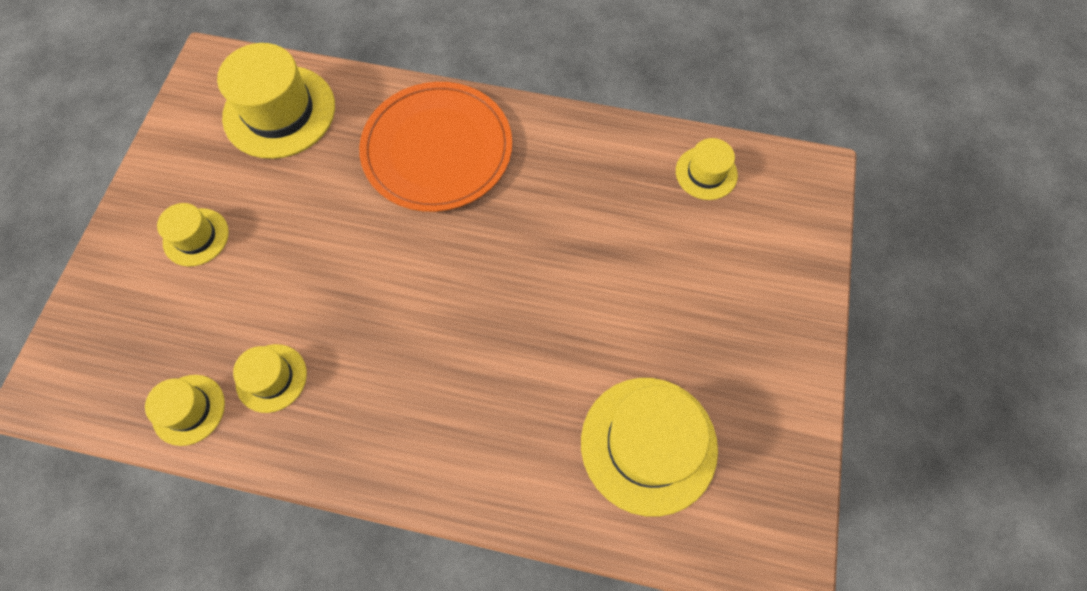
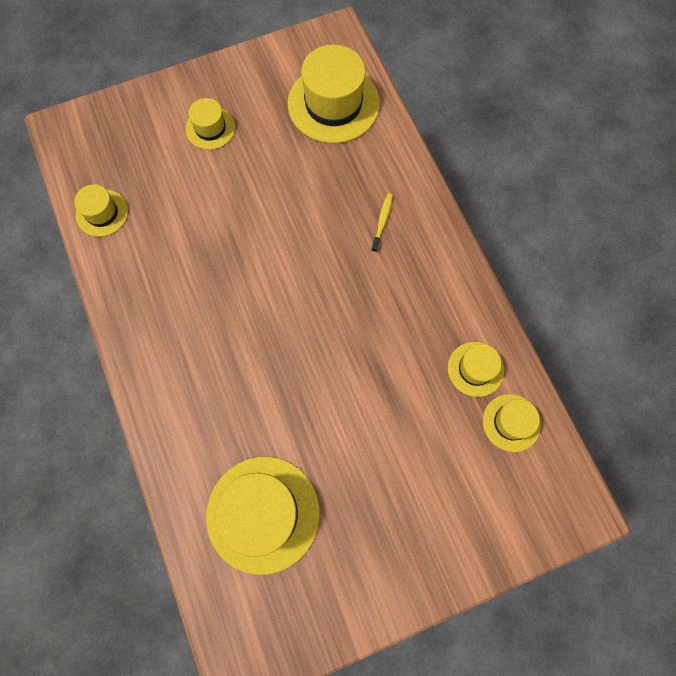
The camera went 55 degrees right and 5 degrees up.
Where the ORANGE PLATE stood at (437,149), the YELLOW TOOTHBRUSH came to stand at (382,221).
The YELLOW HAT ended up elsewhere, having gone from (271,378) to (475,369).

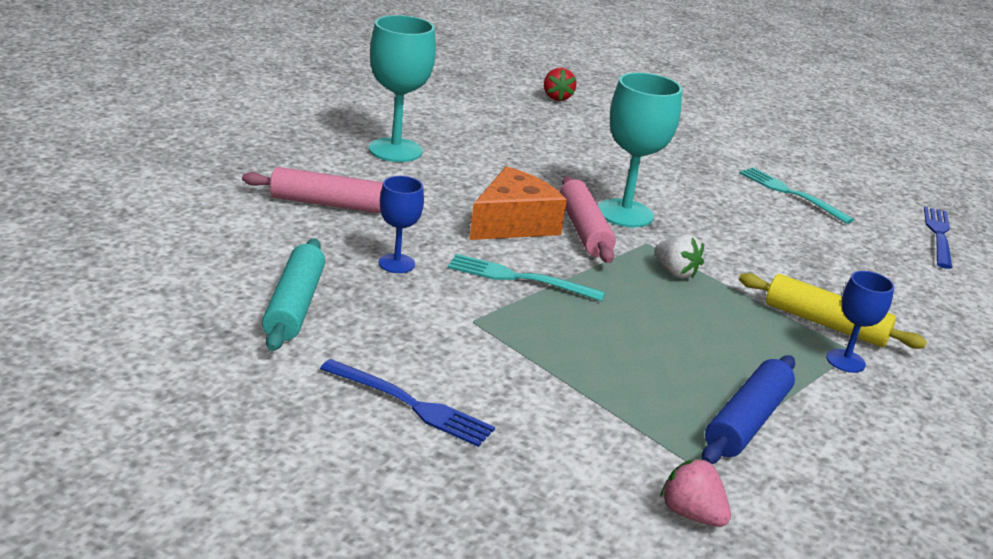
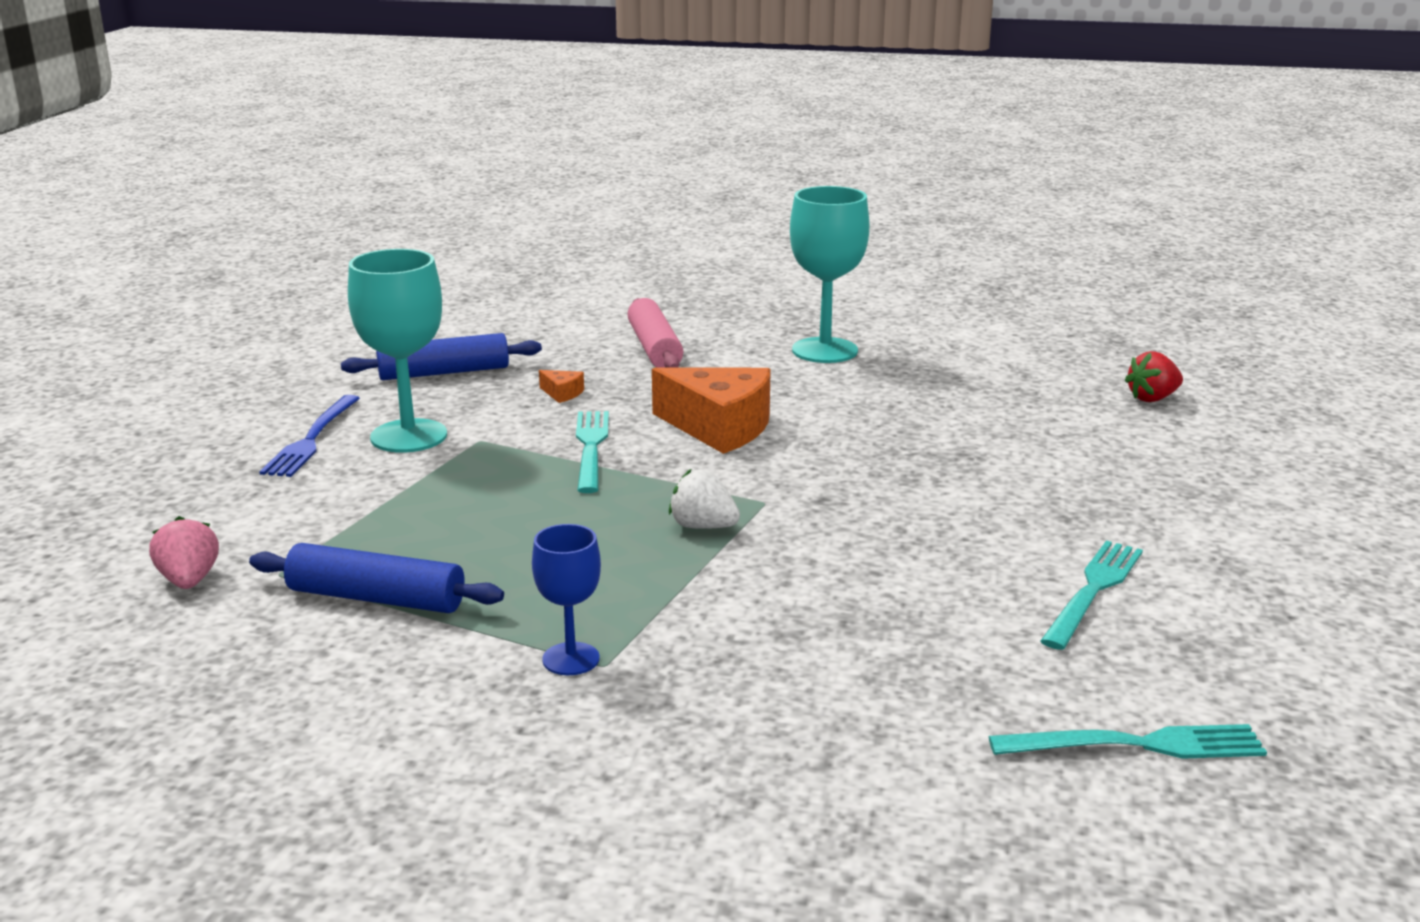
The camera went 75 degrees right and 5 degrees down.
The TURQUOISE GOBLET ended up elsewhere, having gone from (625,213) to (409,436).
Where the BLUE GOBLET stood at (396,263), the ORANGE CHEESE came to stand at (562,393).
The second view lost the PINK ROLLING PIN at (584,230).
What was the BLUE FORK at (938,235) turned into the TURQUOISE FORK at (1137,745).
The WHITE STRAWBERRY at (675,272) ended up facing another way, 90 degrees clockwise from before.
What was the TURQUOISE ROLLING PIN at (294,305) turned into the BLUE ROLLING PIN at (444,372).
The second view lost the YELLOW ROLLING PIN at (825,324).
The PINK STRAWBERRY at (691,514) ended up facing another way, 45 degrees counterclockwise from before.

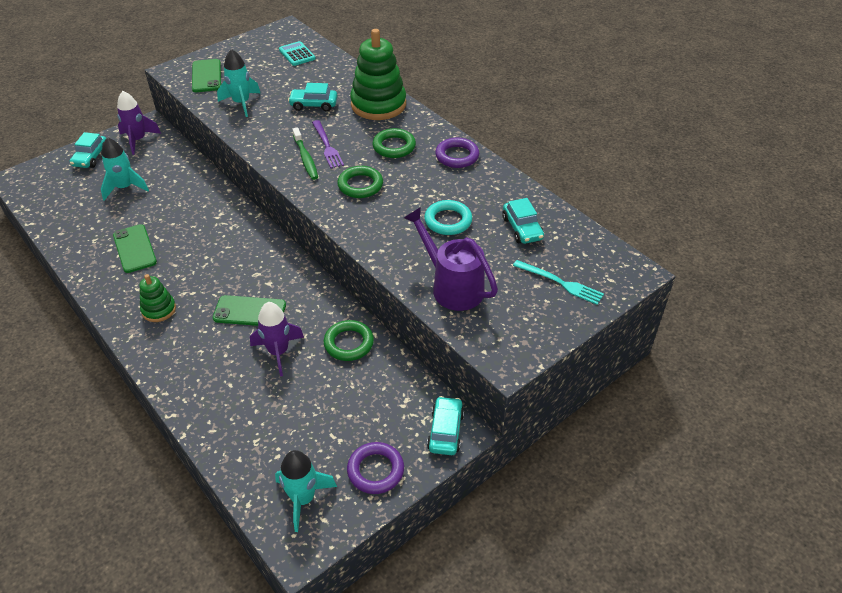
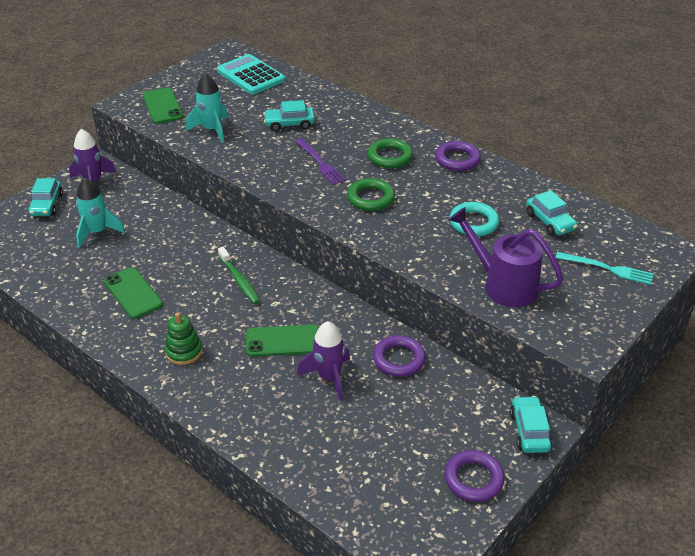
The camera went 10 degrees left and 5 degrees down.
The second view lost the GREEN STACKING TOY at (378,104).
The size of the TURQUOISE CALCULATOR at (297,54) changed by a factor of 1.61.
The GREEN TOOTHBRUSH ended up elsewhere, having gone from (305,158) to (239,280).
What was the GREEN RING at (349,343) turned into the PURPLE RING at (399,359).
The second view lost the TURQUOISE ROCKET at (303,499).

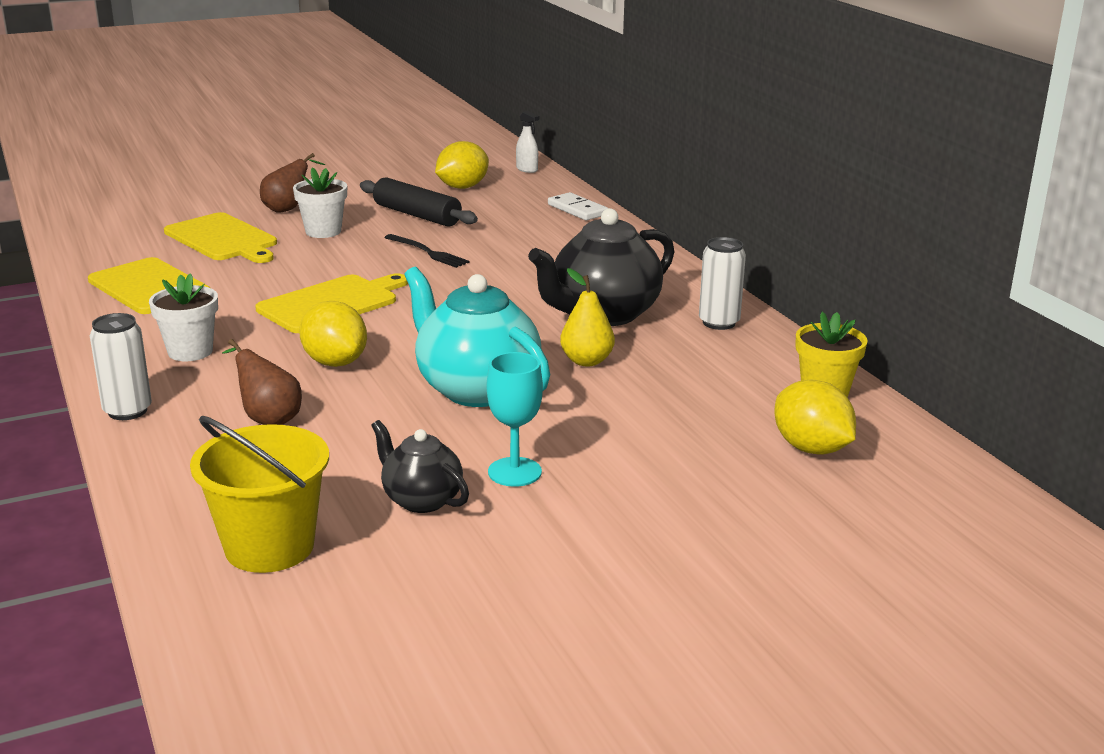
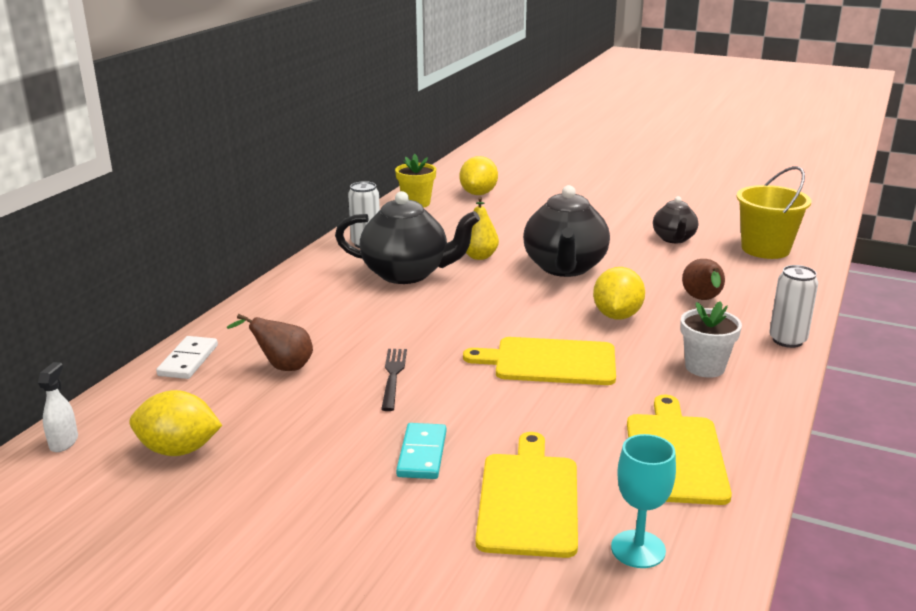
The camera went 130 degrees left and 0 degrees up.
The BROWN PEAR ended up elsewhere, having gone from (288,209) to (282,367).
Where the WHITE FLOWER POT stood at (323,231), the TURQUOISE DOMINO came to stand at (422,454).
The second view lost the BLACK ROLLING PIN at (416,215).
What was the TURQUOISE TEAPOT at (476,389) turned into the BLACK TEAPOT at (564,268).
The TURQUOISE GOBLET ended up elsewhere, having gone from (514,472) to (638,549).

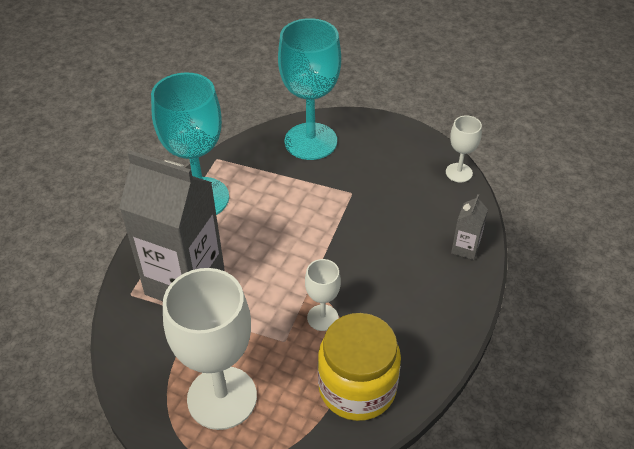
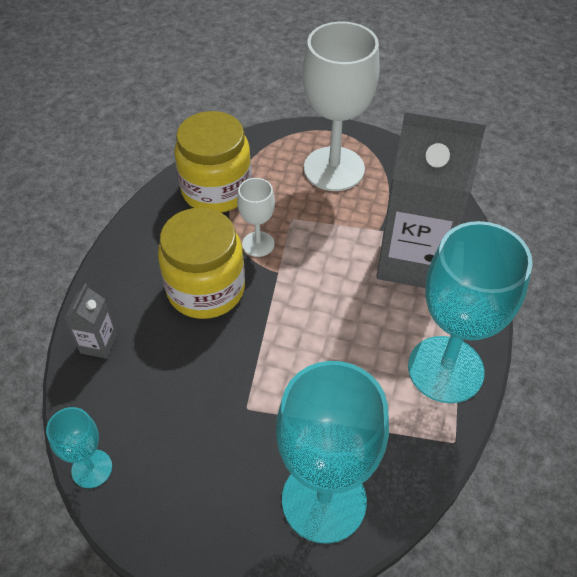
The camera went 170 degrees right and 5 degrees up.
What was the WHITE GOBLET at (459,172) turned into the TURQUOISE GOBLET at (92,468).
The second view gained the YELLOW JAR at (206,289).

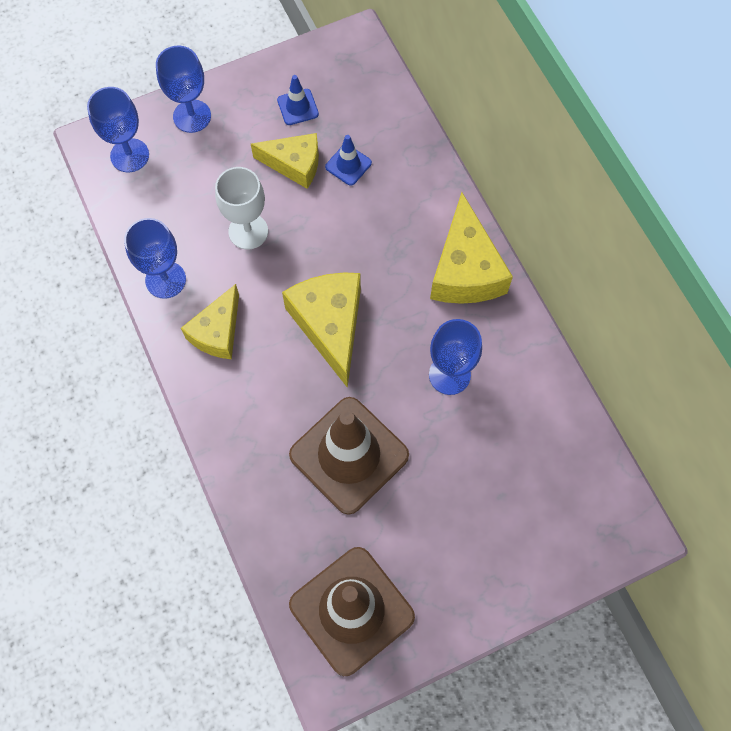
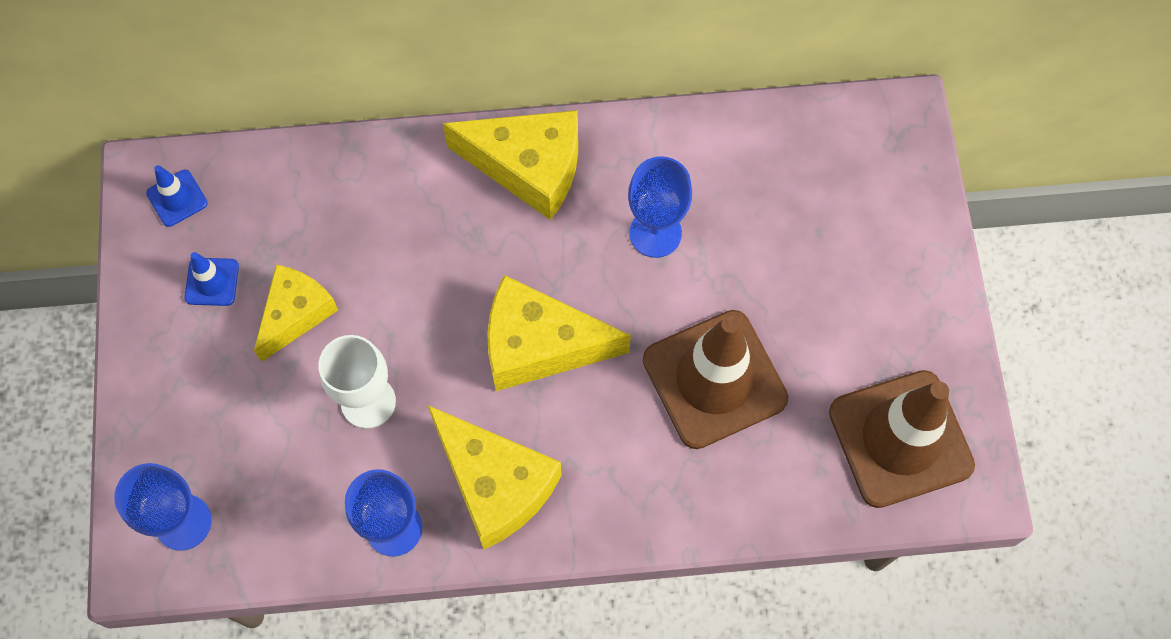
The camera went 70 degrees left and 0 degrees up.
The second view lost the BLUE GOBLET at (192,116).
The BLUE TRAFFIC CONE ended up elsewhere, having gone from (348,165) to (177,198).
The size of the YELLOW CHEESE at (217,332) changed by a factor of 1.51.

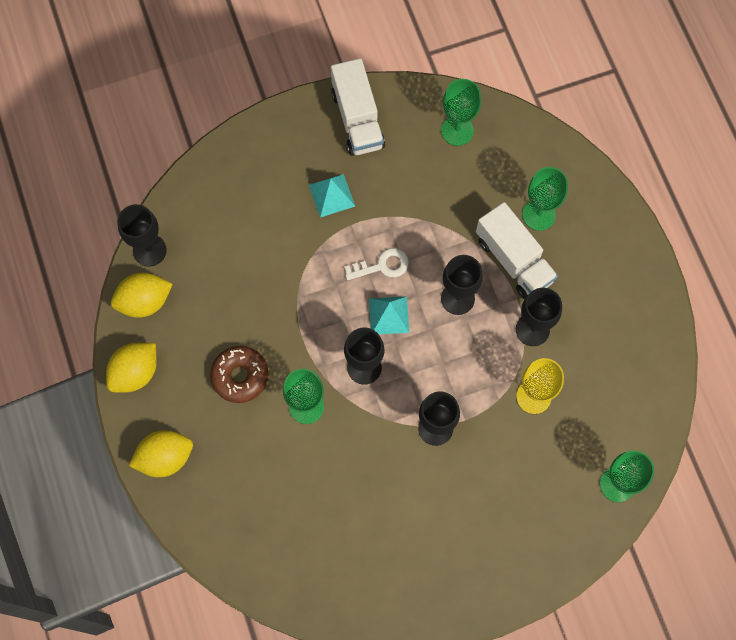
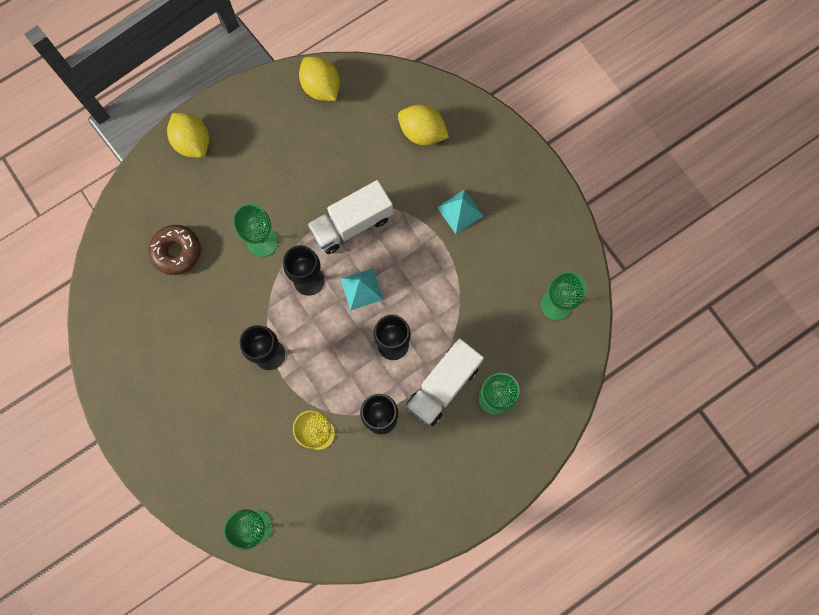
The camera went 75 degrees right and 5 degrees up.
The WHITE TRUCK ended up elsewhere, having gone from (357,119) to (351,224).
The second view lost the BLACK GOBLET at (149,250).
The second view lost the WHITE KEY at (382,265).
The YELLOW LEMON ended up elsewhere, having gone from (135,373) to (422,133).
The BROWN DONUT ended up elsewhere, having gone from (240,376) to (176,252).

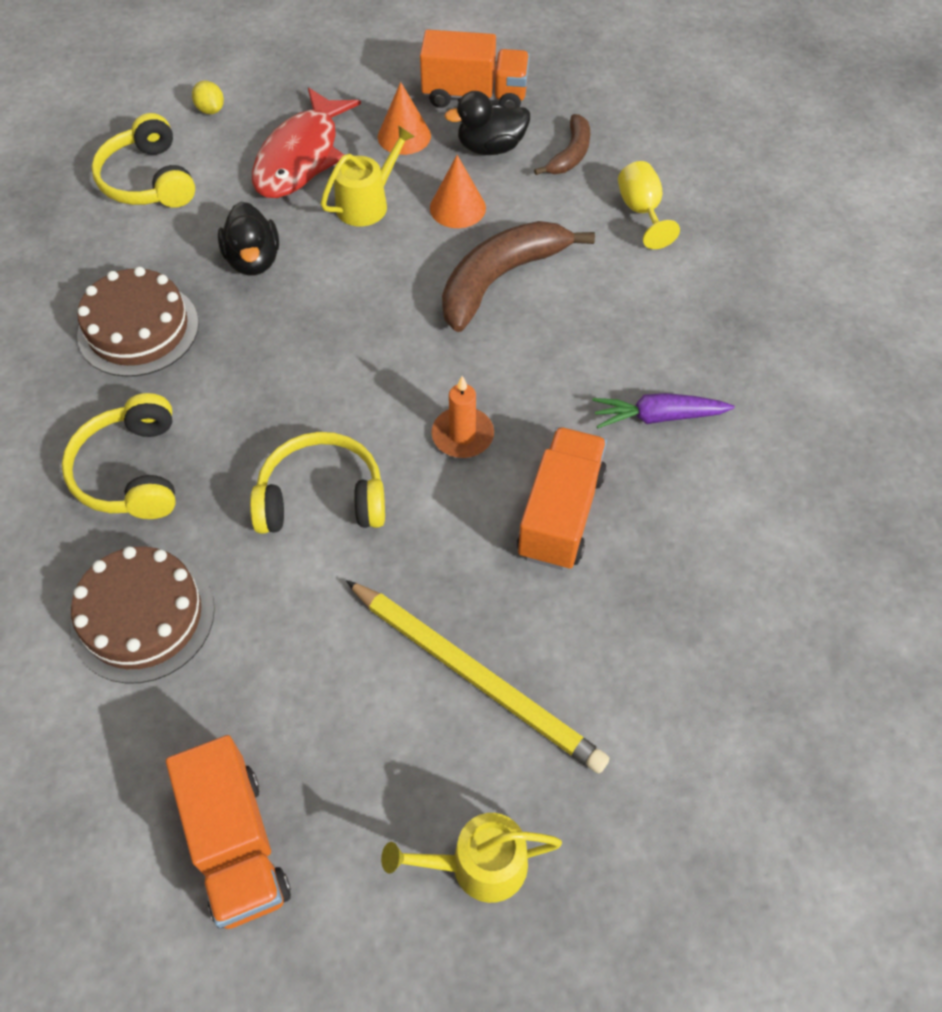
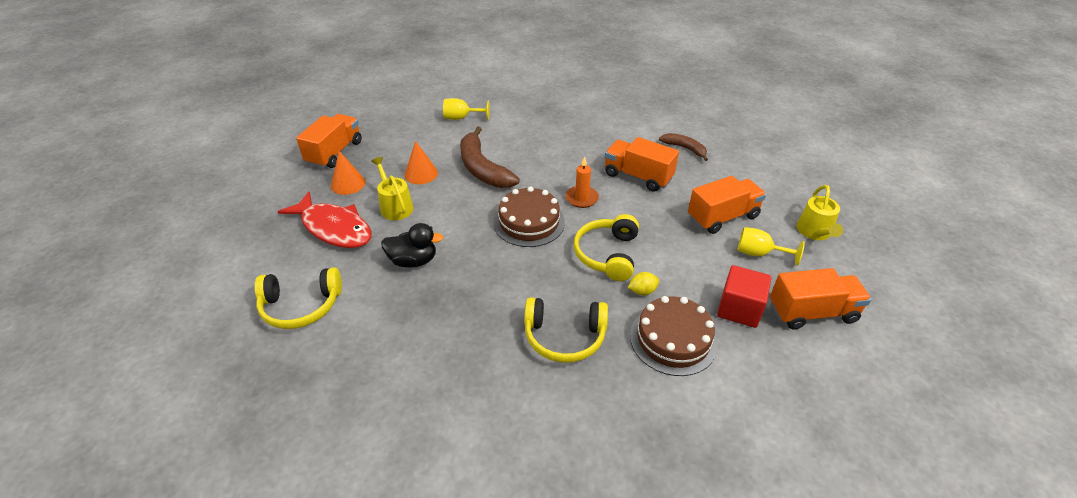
The camera went 75 degrees left and 15 degrees down.
The YELLOW LEMON ended up elsewhere, having gone from (211,110) to (642,291).
The second view lost the BLACK DUCK at (490,147).
The BROWN BANANA ended up elsewhere, having gone from (570,154) to (685,148).
The BROWN CAKE ended up elsewhere, having gone from (138,329) to (529,222).
The second view lost the PURPLE CARROT at (658,417).
Where the YELLOW PENCIL stood at (476,677), the ORANGE TRUCK came to stand at (722,217).
The second view gained the YELLOW GOBLET at (759,253).
The second view gained the RED CUBE at (739,309).

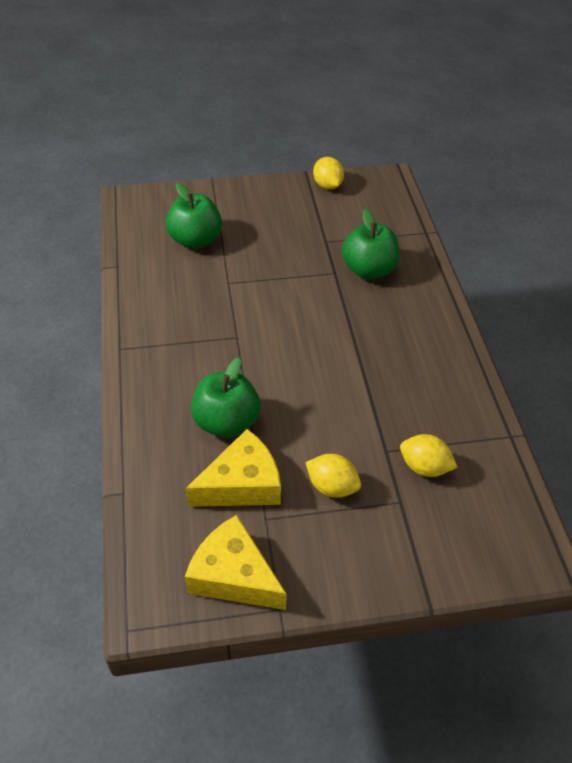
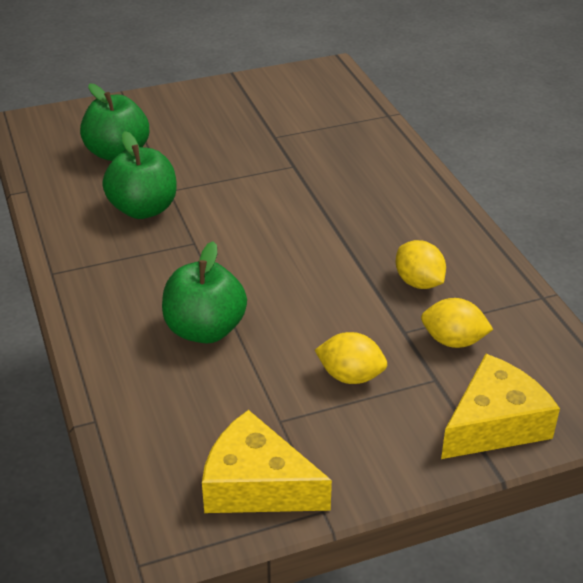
The camera went 10 degrees left and 10 degrees down.
The YELLOW LEMON ended up elsewhere, having gone from (327,185) to (418,282).
The GREEN APPLE ended up elsewhere, having gone from (368,270) to (143,209).
The YELLOW CHEESE ended up elsewhere, having gone from (242,484) to (494,424).

